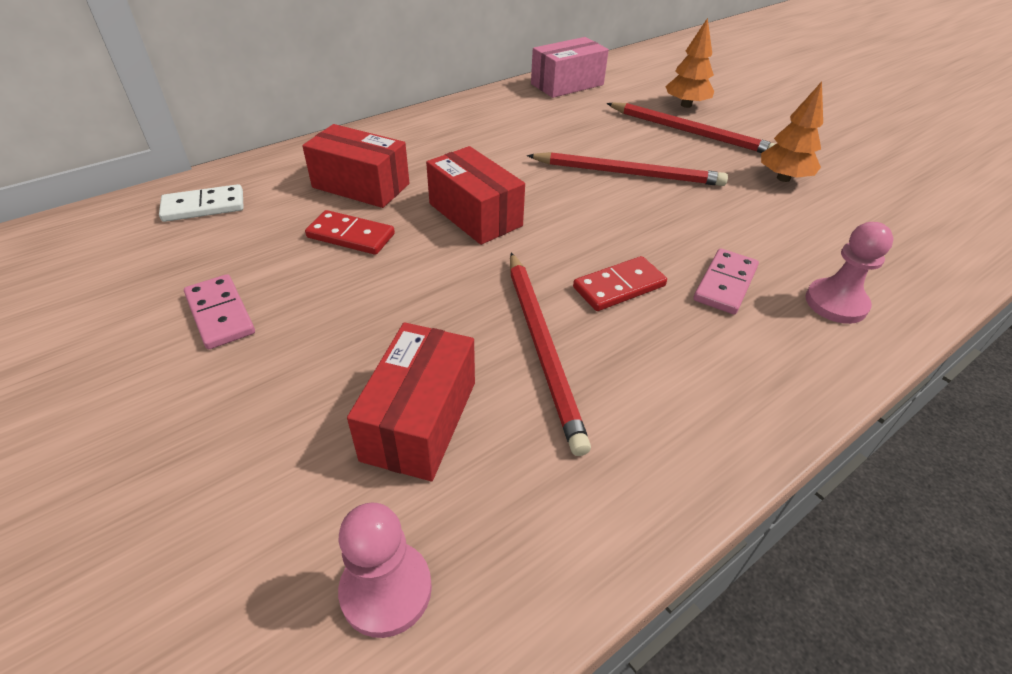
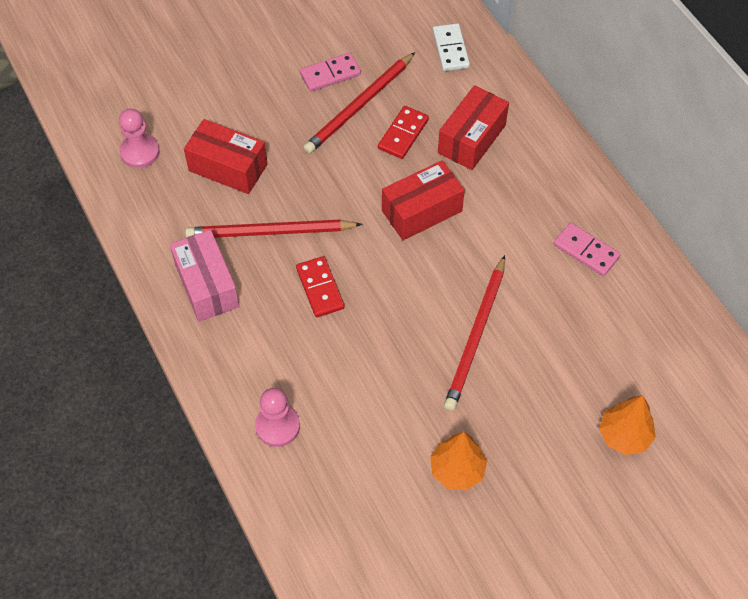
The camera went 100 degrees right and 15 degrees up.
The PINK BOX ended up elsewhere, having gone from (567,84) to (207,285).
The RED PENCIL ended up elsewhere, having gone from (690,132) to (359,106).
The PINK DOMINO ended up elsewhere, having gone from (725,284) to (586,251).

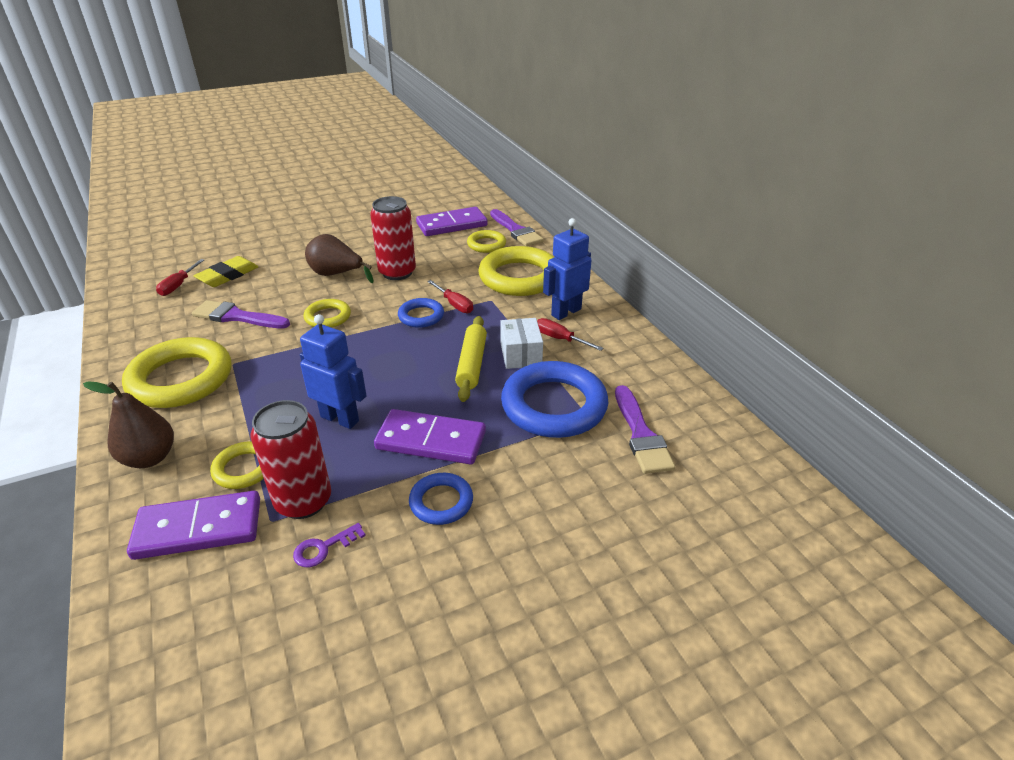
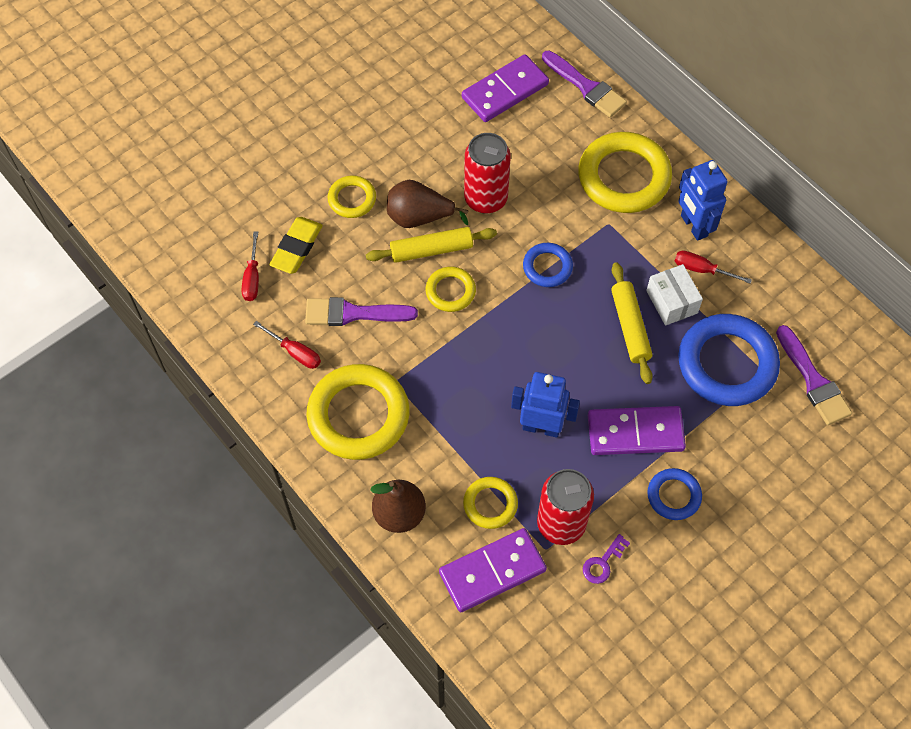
The camera went 15 degrees left and 25 degrees up.
The BLUE ROBOT at (566,312) ended up facing another way, 60 degrees counterclockwise from before.
The YELLOW RING ended up elsewhere, having gone from (486,244) to (352,199).
The RED SCREWDRIVER ended up elsewhere, having gone from (454,304) to (295,352).
The second view gained the YELLOW ROLLING PIN at (431,250).

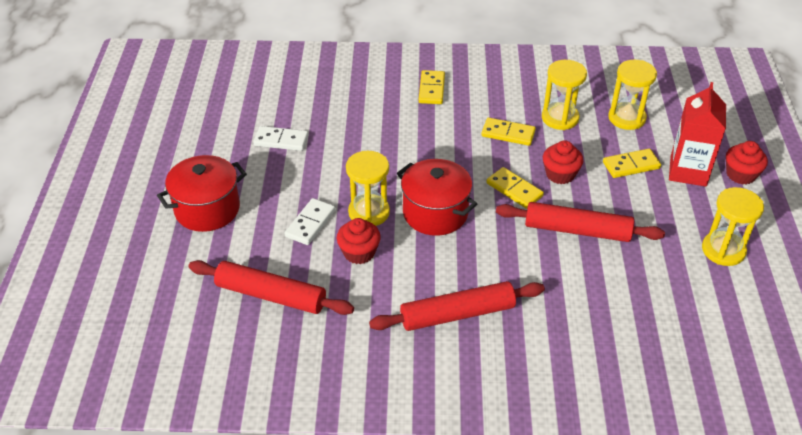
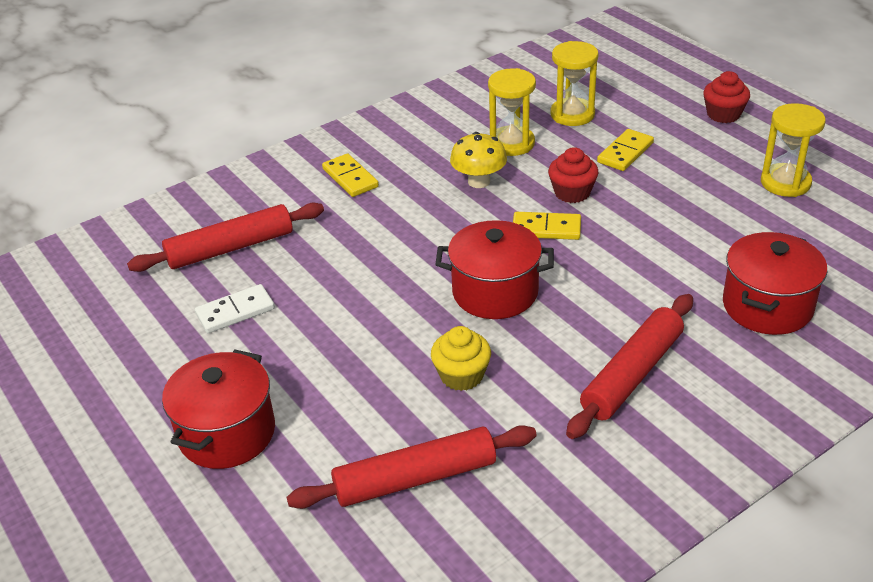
The camera went 35 degrees left and 5 degrees down.
The second view lost the RED CARTON at (688,171).
Where the YELLOW DOMINO stood at (508,134), the YELLOW MUSHROOM came to stand at (479,181).
The second view lost the YELLOW HOURGLASS at (369,212).
The second view lost the WHITE DOMINO at (310,223).
The RED ROLLING PIN ended up elsewhere, having gone from (577,230) to (230,248).
What was the RED CUPCAKE at (359,252) turned into the YELLOW CUPCAKE at (461,375).
The second view gained the RED POT at (767,306).

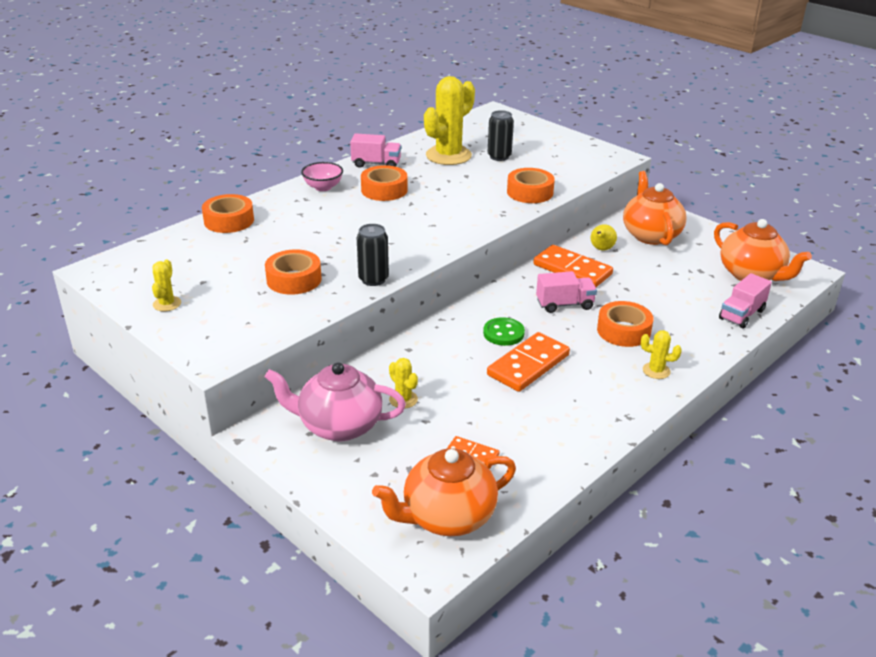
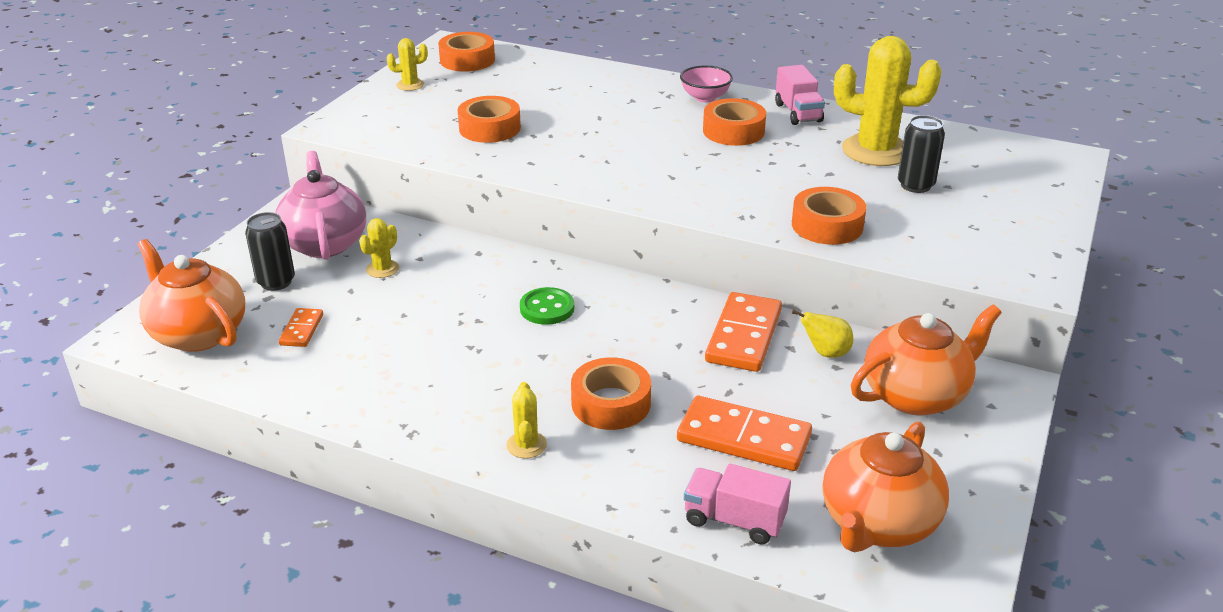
The camera went 70 degrees right and 0 degrees up.
The ORANGE TAPE ended up elsewhere, having gone from (229,220) to (467,60).
The BLACK CAN ended up elsewhere, having gone from (373,279) to (276,282).
The second view lost the PINK TRUCK at (564,304).
The ORANGE DOMINO ended up elsewhere, having gone from (528,365) to (743,438).

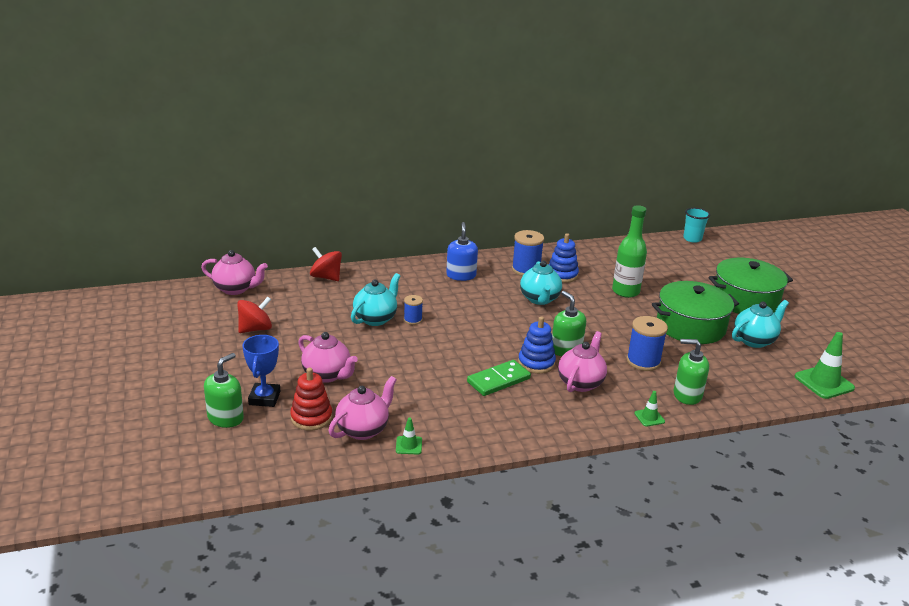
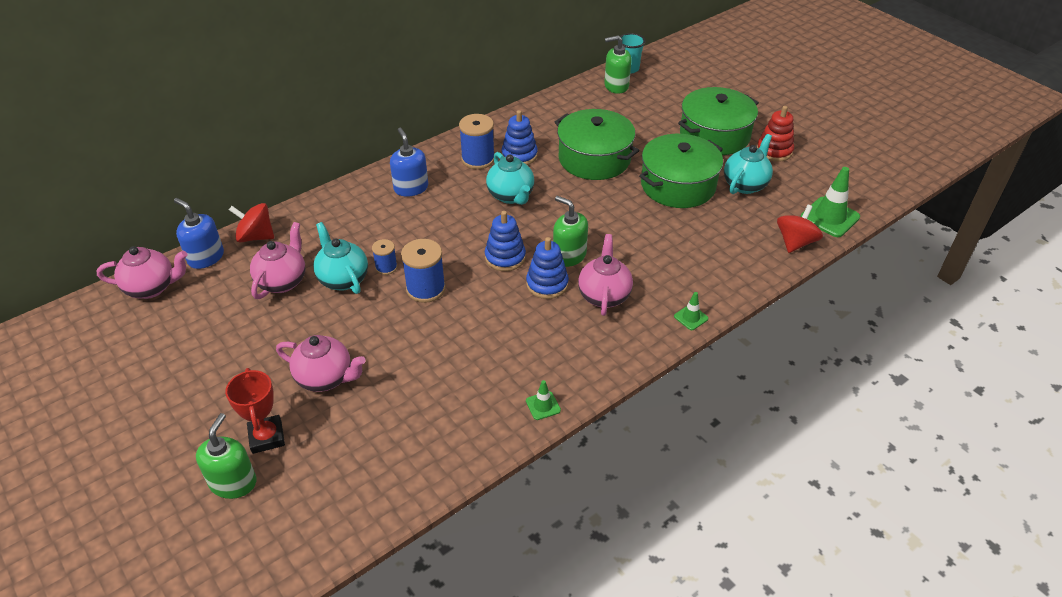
The camera went 20 degrees left and 15 degrees up.
Where the GREEN BOTTLE stood at (625,291), the GREEN POT came to stand at (594,159).
The TURQUOISE TEAPOT at (375,318) ended up facing another way, 45 degrees counterclockwise from before.
The RED SPINNING TOP ended up elsewhere, having gone from (255,329) to (795,242).
The BLUE SPOOL ended up elsewhere, having gone from (643,361) to (426,289).
What was the BLUE TROPHY at (264,398) turned into the RED TROPHY at (266,437).
The GREEN SOAP DISPENSER ended up elsewhere, having gone from (687,395) to (616,86).
The second view lost the GREEN DOMINO at (498,380).
The RED STACKING TOY ended up elsewhere, having gone from (311,418) to (774,151).
The PINK TEAPOT ended up elsewhere, having gone from (363,429) to (282,281).
The GREEN TRAFFIC CONE ended up elsewhere, having gone from (409,445) to (543,405).
The second view gained the BLUE SOAP DISPENSER at (206,257).
The second view gained the BLUE STACKING TOY at (505,257).

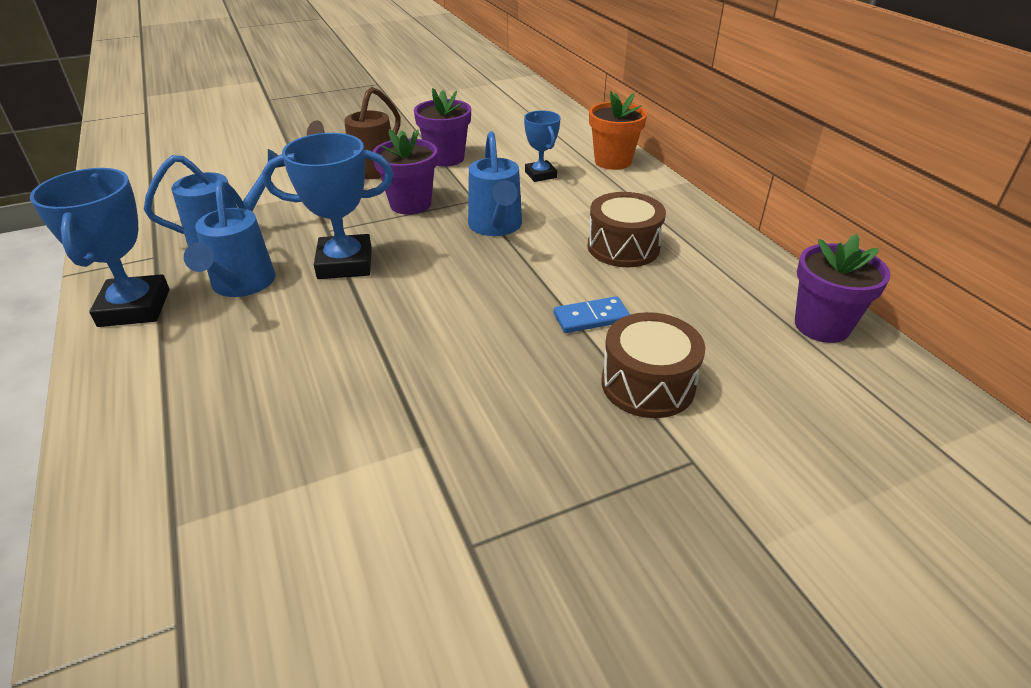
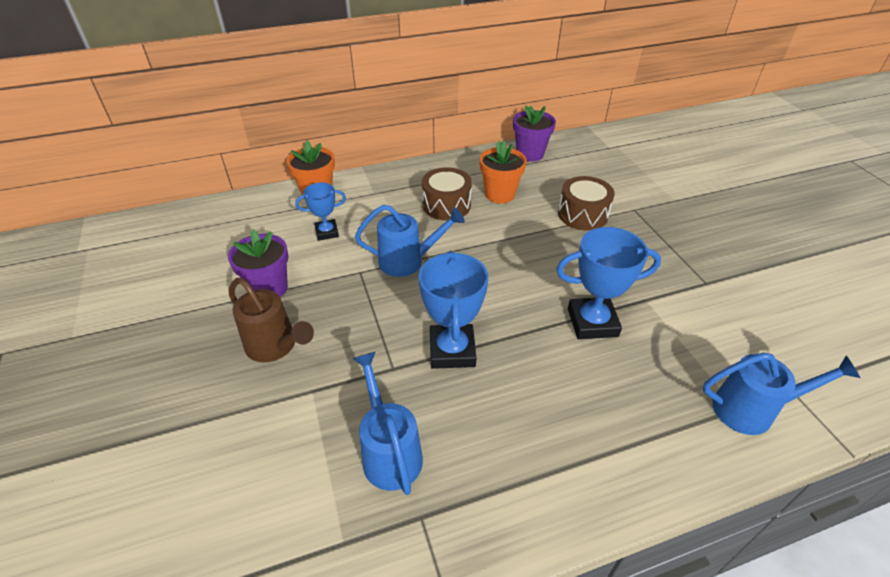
The camera went 85 degrees left and 5 degrees up.
The second view lost the PURPLE FLOWER POT at (410,204).
The BLUE TROPHY ended up elsewhere, having gone from (134,308) to (592,322).
The BLUE WATERING CAN ended up elsewhere, having gone from (241,285) to (752,410).
The second view lost the BLUE DOMINO at (591,317).
The second view gained the ORANGE FLOWER POT at (500,194).

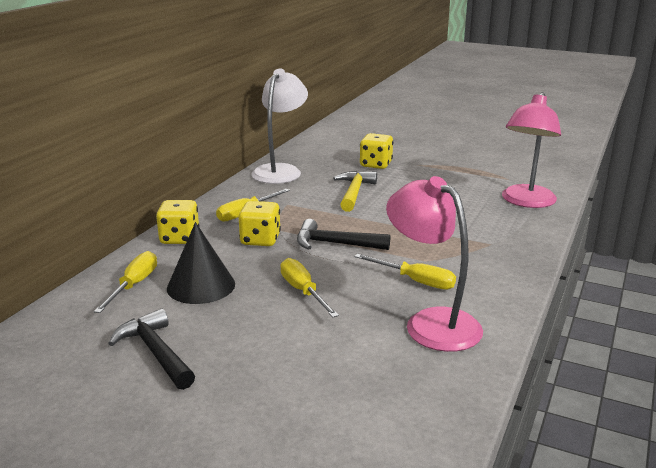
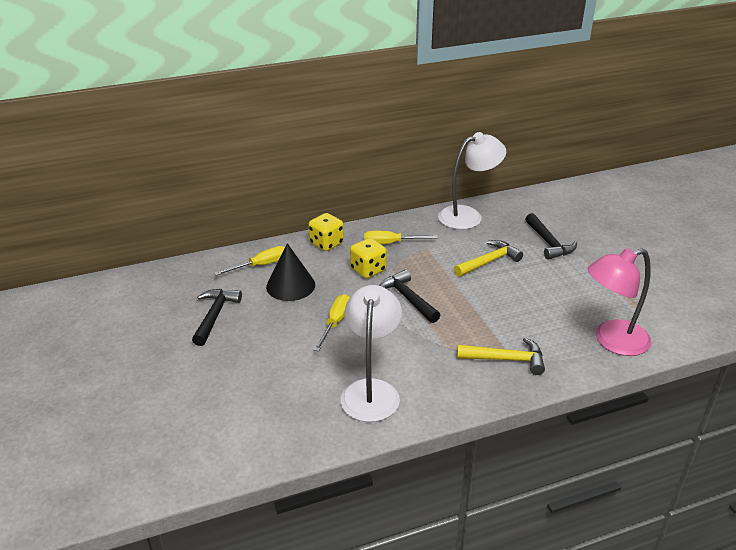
The camera went 45 degrees right and 10 degrees up.
Where the YELLOW DICE stood at (375,165), the BLACK HAMMER came to stand at (548,243).
What was the PINK LAMP at (431,322) turned into the WHITE LAMP at (371,390).
The second view lost the YELLOW SCREWDRIVER at (415,281).
The second view gained the YELLOW HAMMER at (506,359).

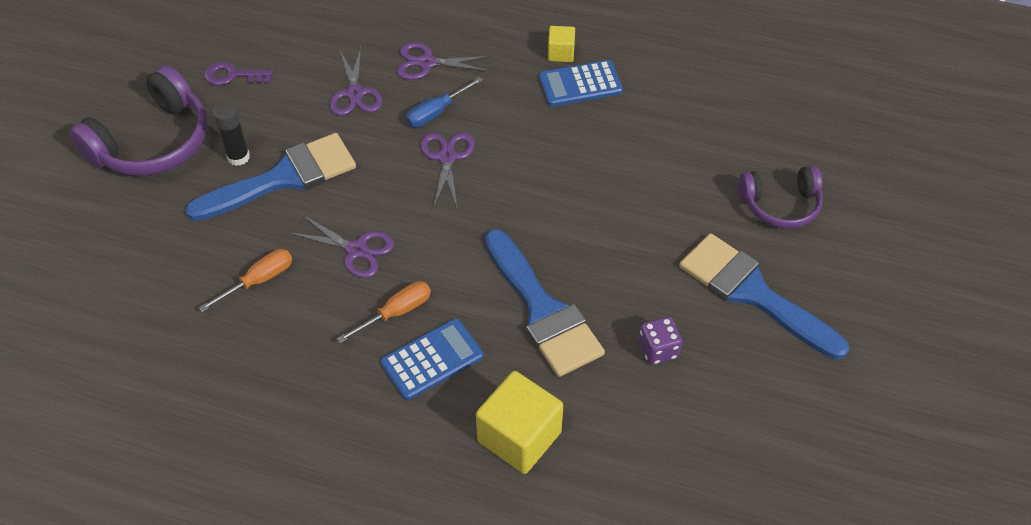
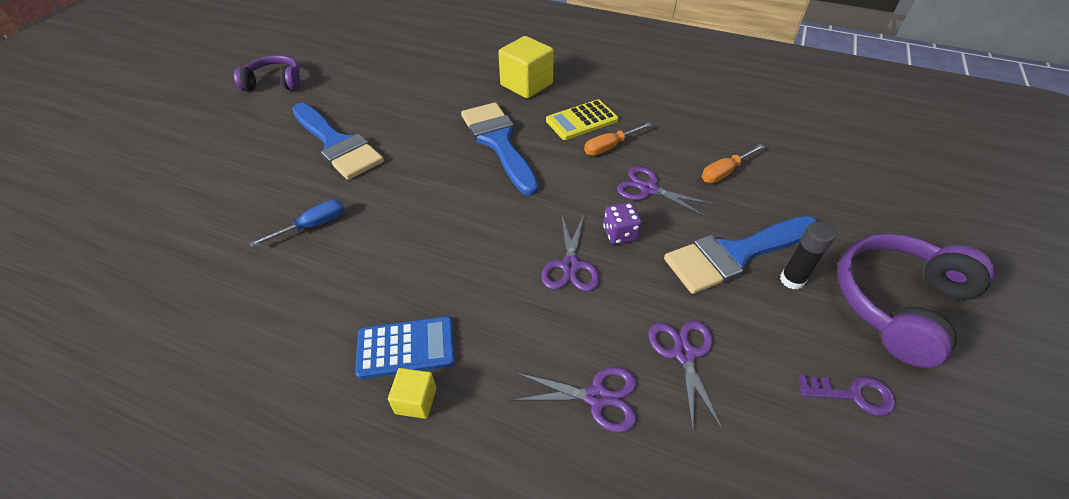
The camera went 175 degrees left and 5 degrees down.
The BLUE SCREWDRIVER ended up elsewhere, having gone from (436,112) to (313,226).
The PURPLE HEADPHONES ended up elsewhere, having gone from (780,205) to (274,82).
The PURPLE DICE ended up elsewhere, having gone from (658,350) to (620,234).
What was the BLUE CALCULATOR at (432,359) turned into the YELLOW CALCULATOR at (582,121).

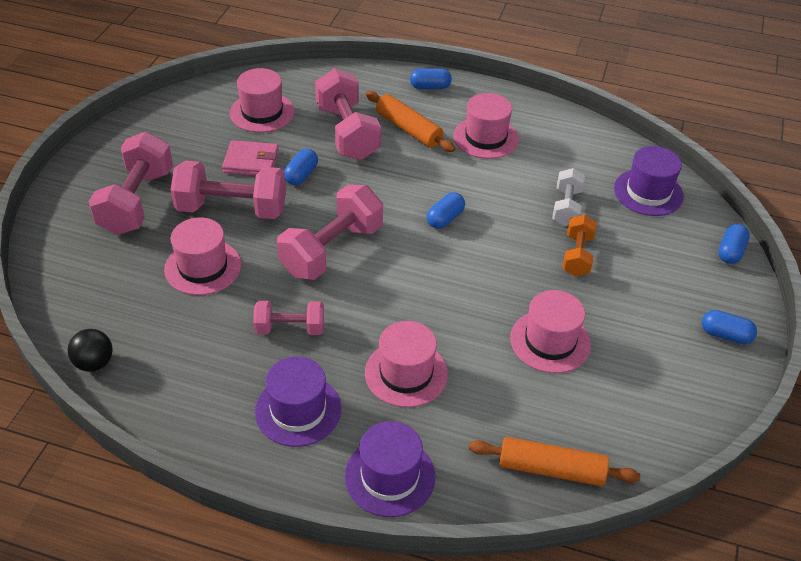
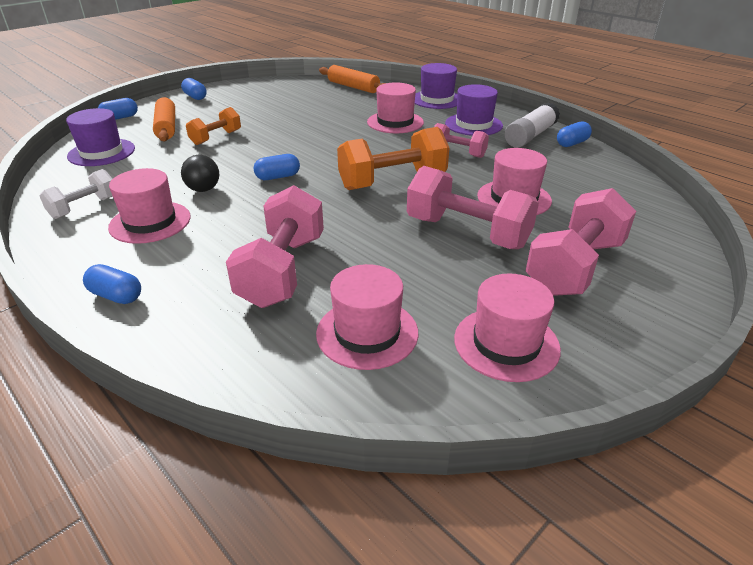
The camera went 150 degrees left and 10 degrees down.
The ORANGE ROLLING PIN ended up elsewhere, having gone from (408,129) to (166,127).
The second view lost the PINK WALLET at (251,161).
The BLUE CAPSULE ended up elsewhere, having gone from (301,175) to (572,143).
The WHITE DUMBBELL ended up elsewhere, having gone from (566,207) to (84,207).
What was the PINK DUMBBELL at (332,250) turned into the ORANGE DUMBBELL at (392,182).
The PINK HAT ended up elsewhere, having gone from (550,341) to (506,343).
The BLACK BALL ended up elsewhere, having gone from (94,363) to (203,189).
The second view gained the WHITE GLUE STICK at (530,136).

